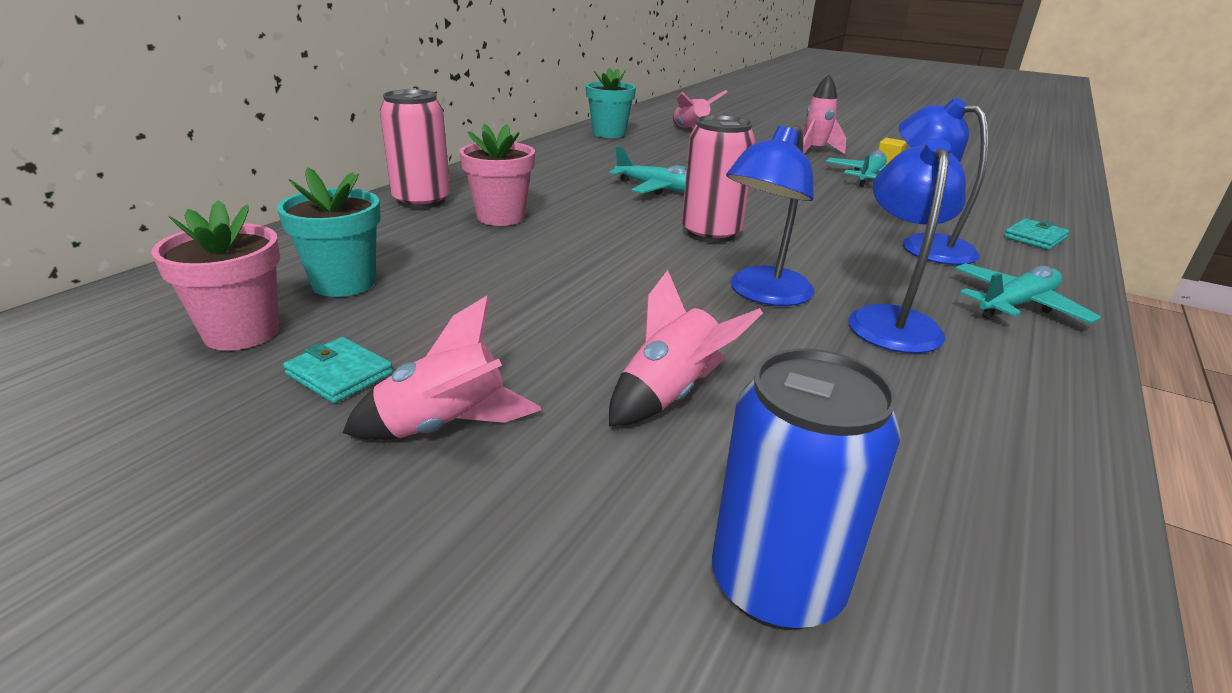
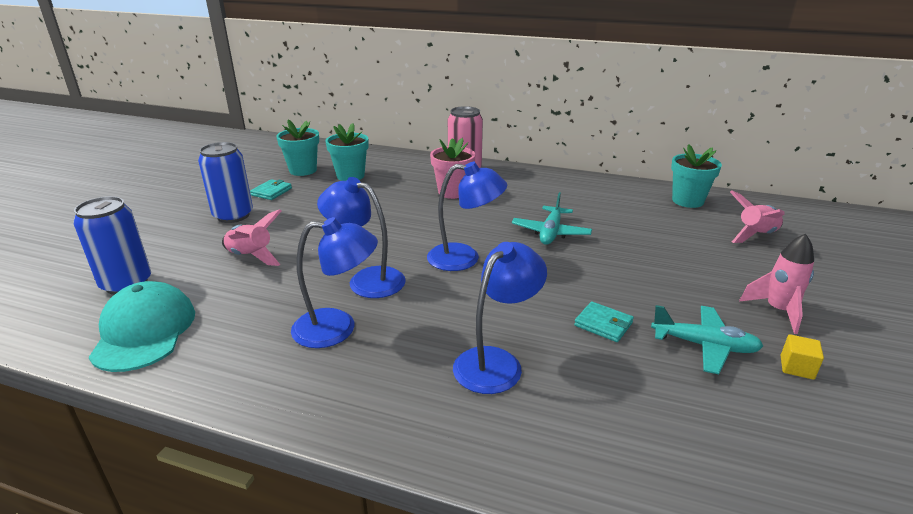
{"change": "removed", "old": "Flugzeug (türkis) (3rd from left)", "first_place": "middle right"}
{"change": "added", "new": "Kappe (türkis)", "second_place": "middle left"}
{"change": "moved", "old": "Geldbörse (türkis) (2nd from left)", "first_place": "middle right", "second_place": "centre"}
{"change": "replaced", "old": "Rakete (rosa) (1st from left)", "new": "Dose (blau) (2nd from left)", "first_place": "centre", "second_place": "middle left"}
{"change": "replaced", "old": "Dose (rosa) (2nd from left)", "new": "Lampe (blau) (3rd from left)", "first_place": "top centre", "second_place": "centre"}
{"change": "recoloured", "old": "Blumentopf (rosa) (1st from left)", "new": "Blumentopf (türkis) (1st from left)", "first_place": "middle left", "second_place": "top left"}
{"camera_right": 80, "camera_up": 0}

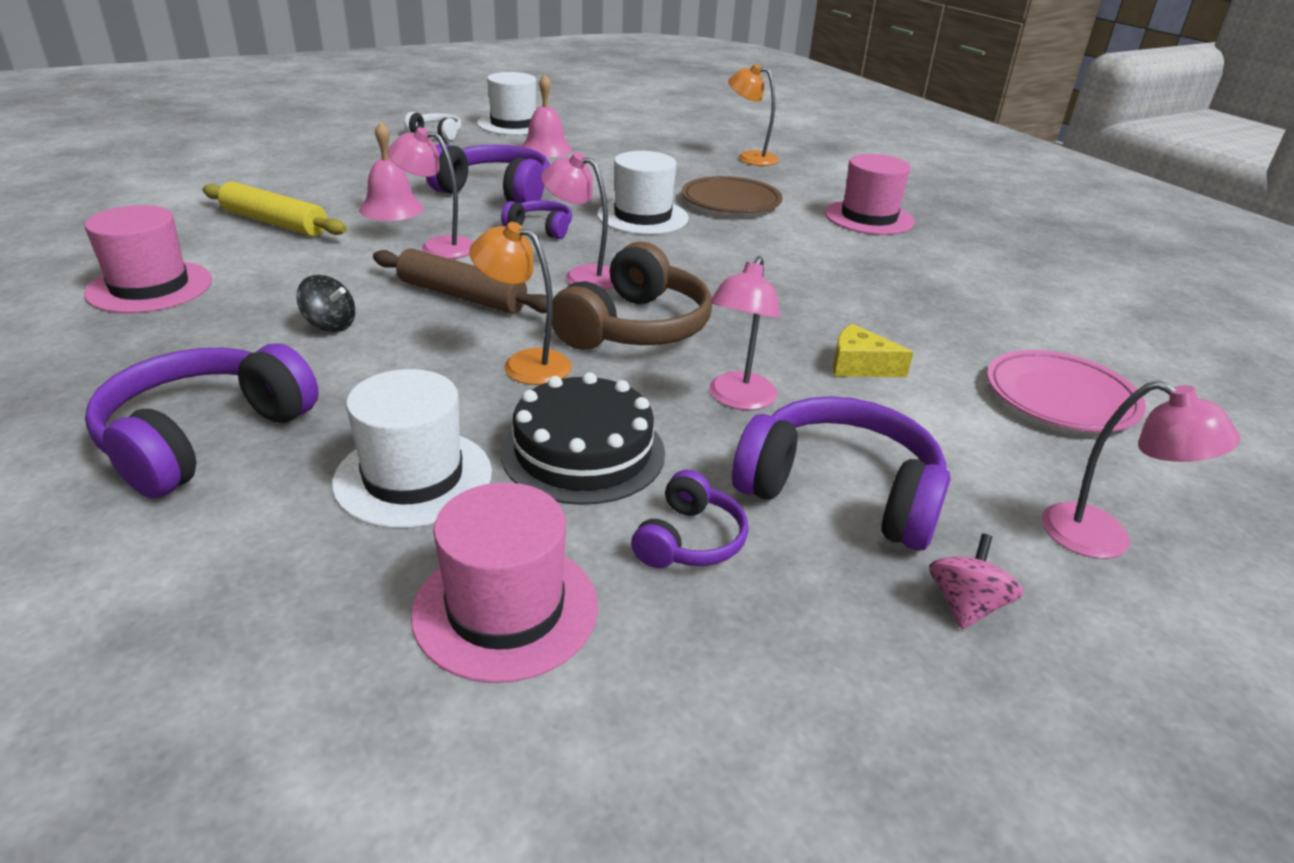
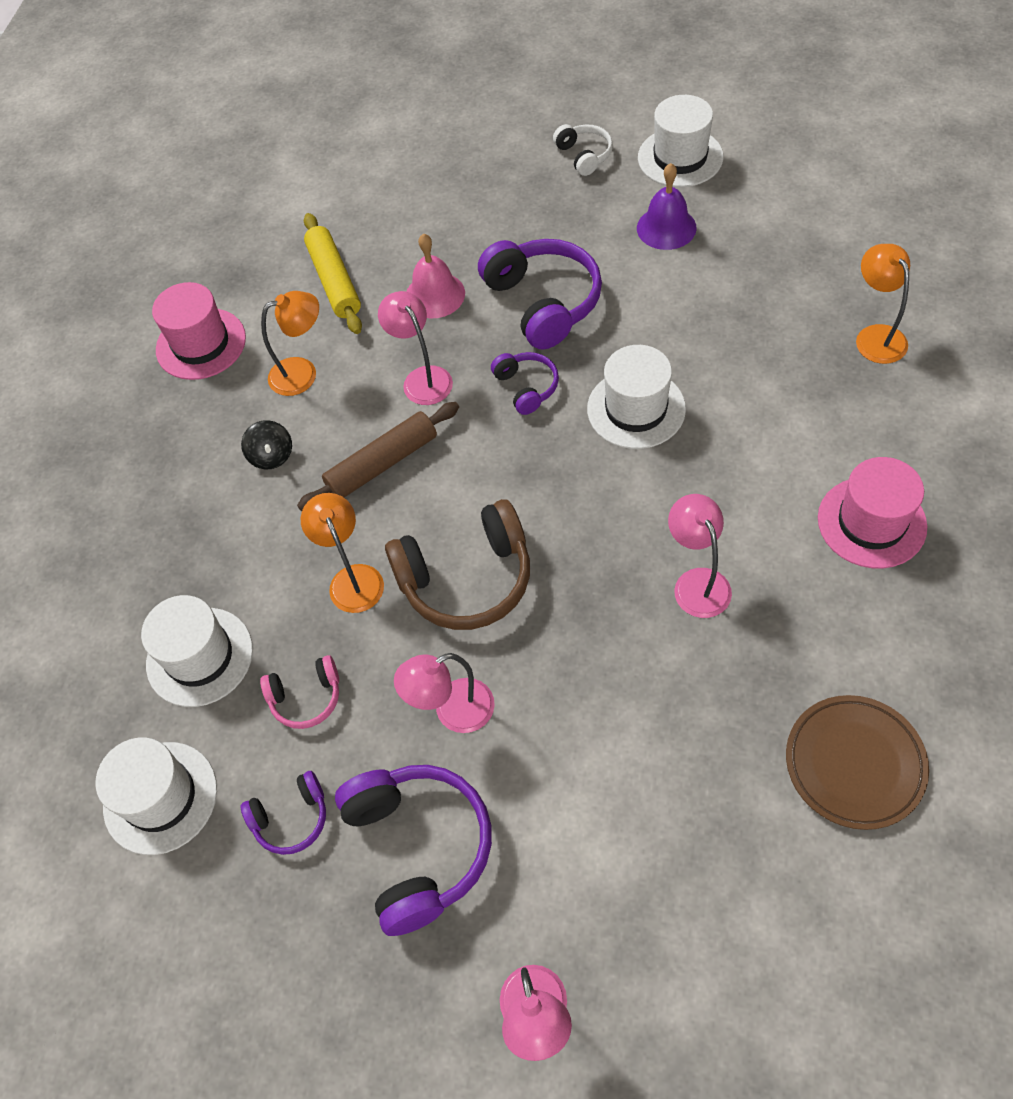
{"change": "removed", "old": "Kopfhörer (lila) (1st from left)", "first_place": "middle left"}
{"change": "removed", "old": "Käse (gelb)", "first_place": "middle right"}
{"change": "removed", "old": "Kreisel (rosa)", "first_place": "bottom right"}
{"change": "removed", "old": "Teller (rosa)", "first_place": "middle right"}
{"change": "added", "new": "Lampe (orange) (1st from left)", "second_place": "top left"}
{"change": "moved", "old": "Lampe (rosa) (2nd from left in the first image)", "new": "Lampe (rosa) (4th from left)", "first_place": "top centre", "second_place": "middle right"}
{"change": "moved", "old": "Teller (braun)", "first_place": "top centre", "second_place": "bottom right"}
{"change": "replaced", "old": "Kuchen (schwarz)", "new": "Kopfhörer (rosa)", "first_place": "centre", "second_place": "middle left"}
{"change": "recoloured", "old": "Hut (rosa) (2nd from left)", "new": "Hut (weiß) (1st from left)", "first_place": "bottom centre", "second_place": "bottom left"}
{"change": "recoloured", "old": "Glocke (rosa) (2nd from left)", "new": "Glocke (lila)", "first_place": "top centre", "second_place": "top centre"}
{"change": "turned", "old": "Nudelholz (braun)", "first_place": "top centre", "second_place": "centre", "degrees": 75}
{"camera_right": 50, "camera_up": 25}

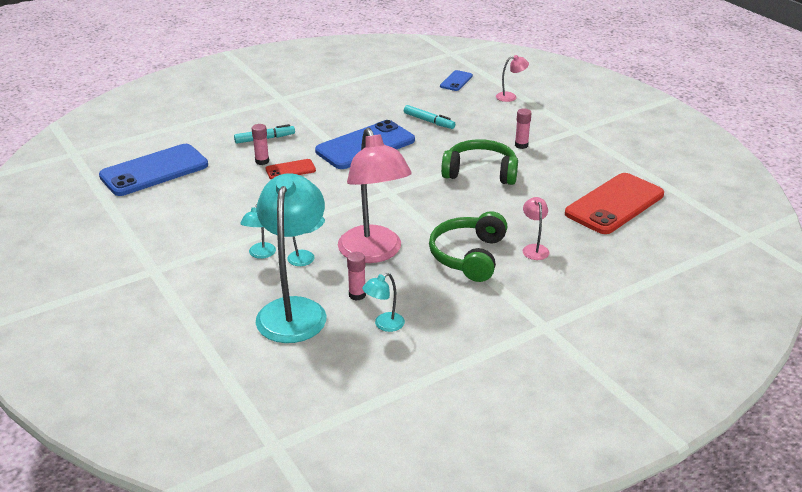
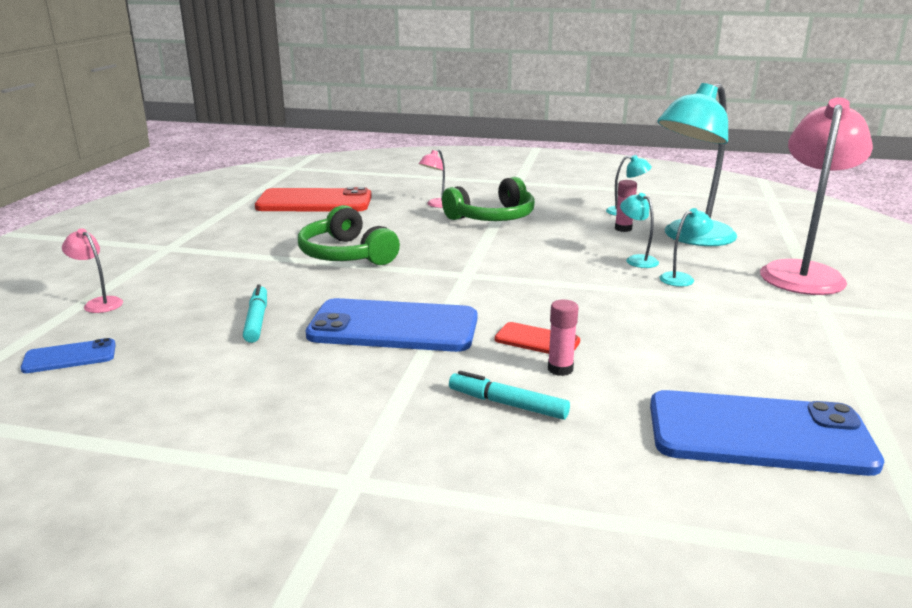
{"change": "removed", "old": "Klebestift (rosa) (3rd from left)", "first_place": "top centre"}
{"change": "moved", "old": "Lampe (rosa) (1st from left in the first image)", "new": "Lampe (rosa) (3rd from left)", "first_place": "centre", "second_place": "top right"}
{"camera_right": -135, "camera_up": -10}

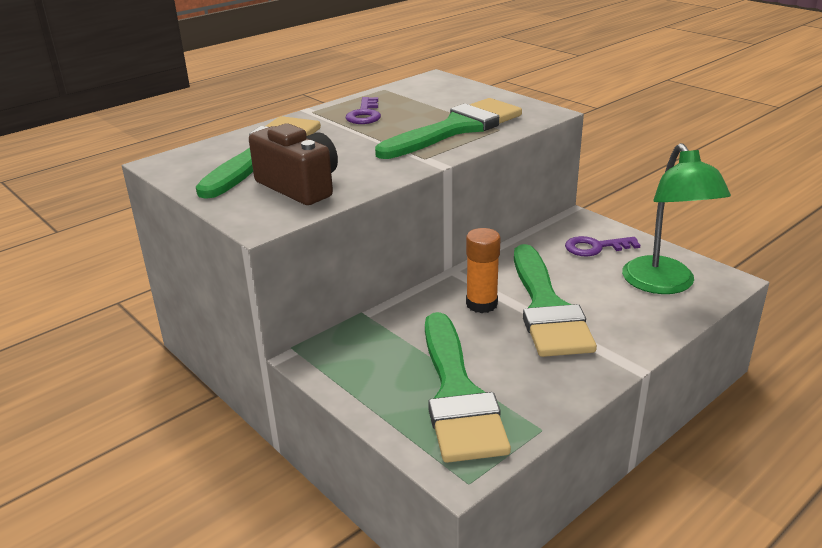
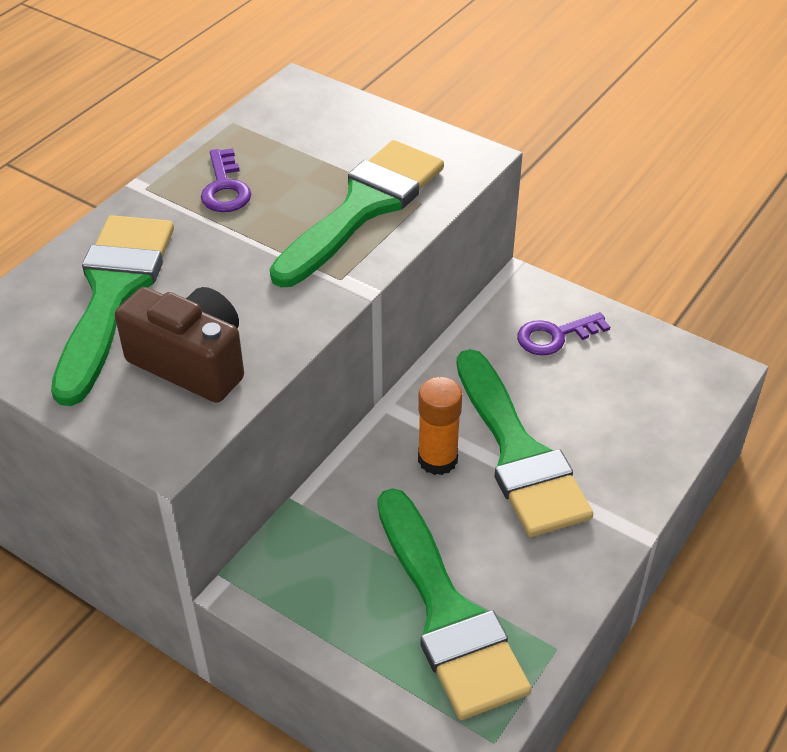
{"change": "removed", "old": "Lampe (grün)", "first_place": "middle right"}
{"camera_right": -15, "camera_up": 15}

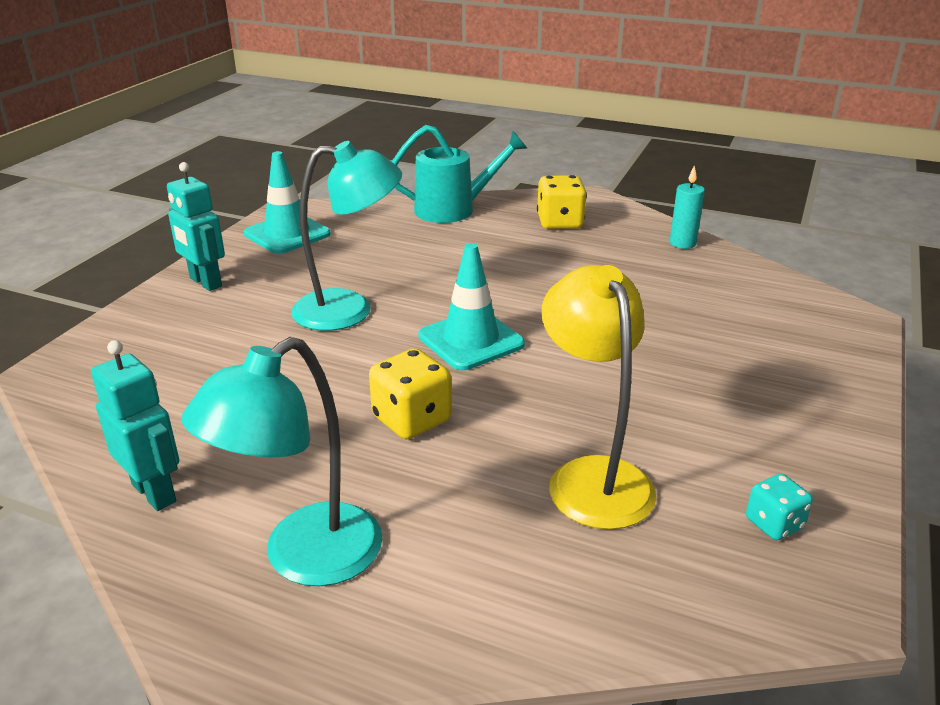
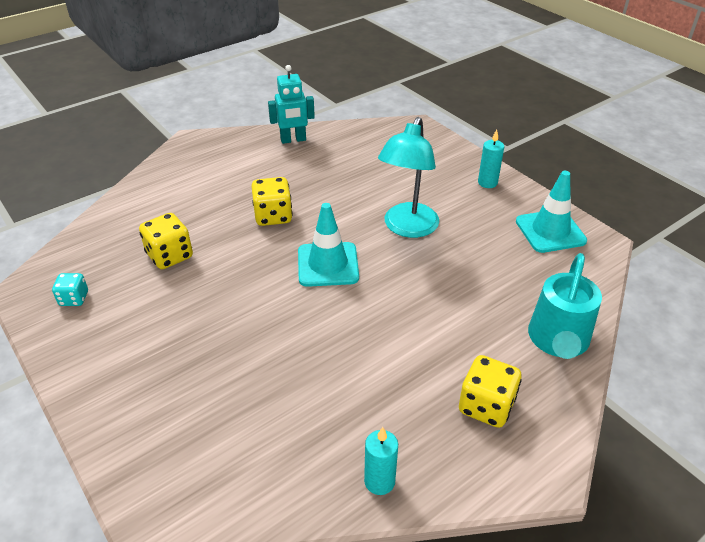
{"change": "removed", "old": "Lampe (türkis) (1st from left)", "first_place": "middle left"}
{"change": "replaced", "old": "Roboter (türkis) (2nd from left)", "new": "Kerze (türkis) (2nd from left)", "first_place": "top left", "second_place": "top right"}
{"change": "replaced", "old": "Lampe (gelb)", "new": "Spielwürfel (gelb) (1st from left)", "first_place": "centre", "second_place": "middle left"}
{"camera_right": 120, "camera_up": 10}

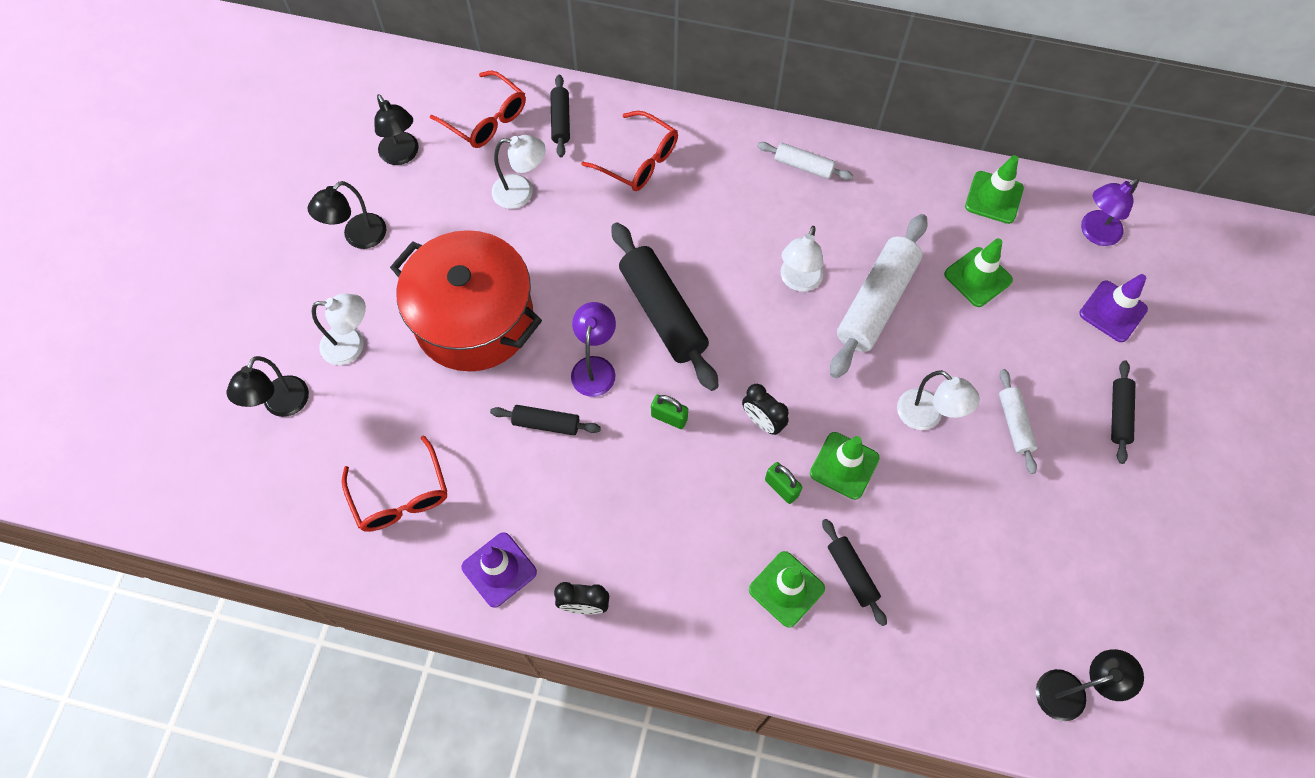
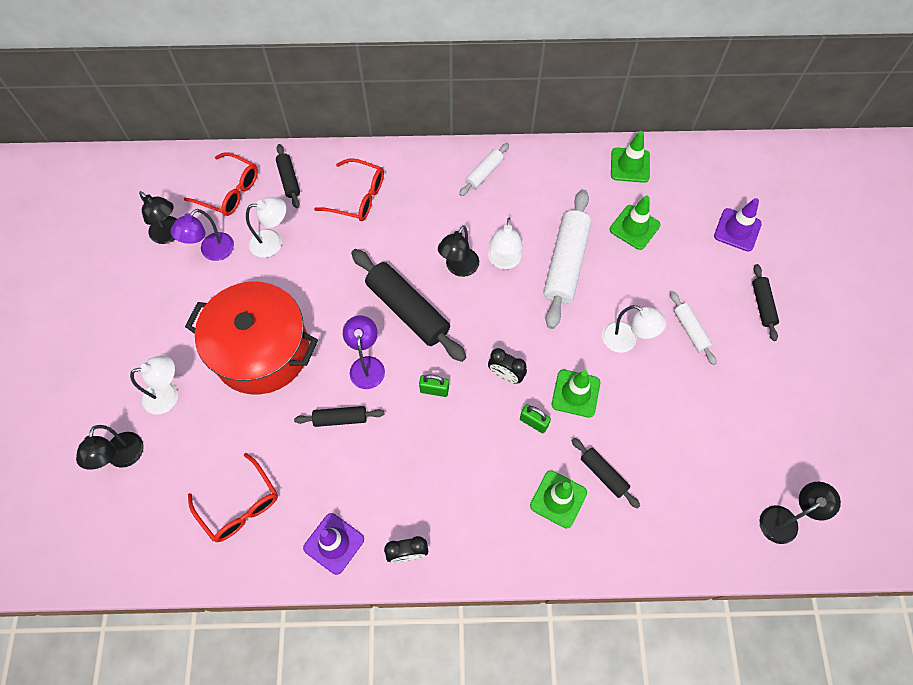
{"change": "moved", "old": "Lampe (schwarz) (2nd from left in the first image)", "new": "Lampe (schwarz) (3rd from left)", "first_place": "top left", "second_place": "centre"}
{"change": "moved", "old": "Lampe (lila) (2nd from left in the first image)", "new": "Lampe (lila) (1st from left)", "first_place": "top right", "second_place": "middle left"}
{"change": "turned", "old": "Nudelholz (weiß) (1st from left)", "first_place": "top centre", "second_place": "top centre", "degrees": -60}
{"camera_right": -15, "camera_up": 0}

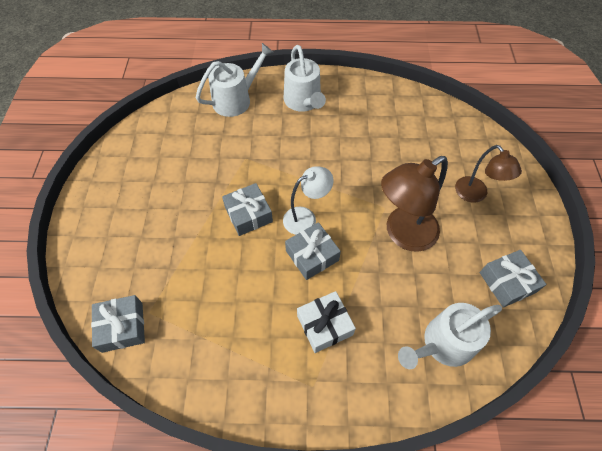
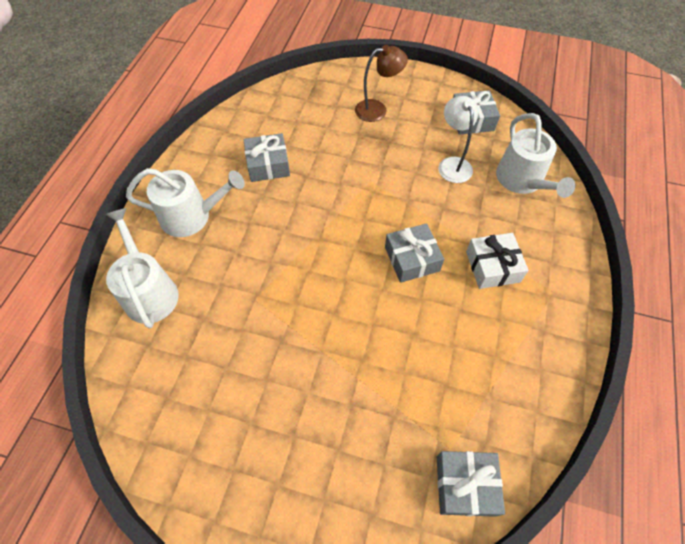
{"change": "removed", "old": "Lampe (braun) (1st from left)", "first_place": "middle right"}
{"change": "moved", "old": "Geschenk (grau) (2nd from left in the first image)", "new": "Geschenk (grau) (1st from left)", "first_place": "centre", "second_place": "top centre"}
{"change": "moved", "old": "Lampe (weiß)", "first_place": "centre", "second_place": "top right"}
{"camera_right": -75, "camera_up": 0}

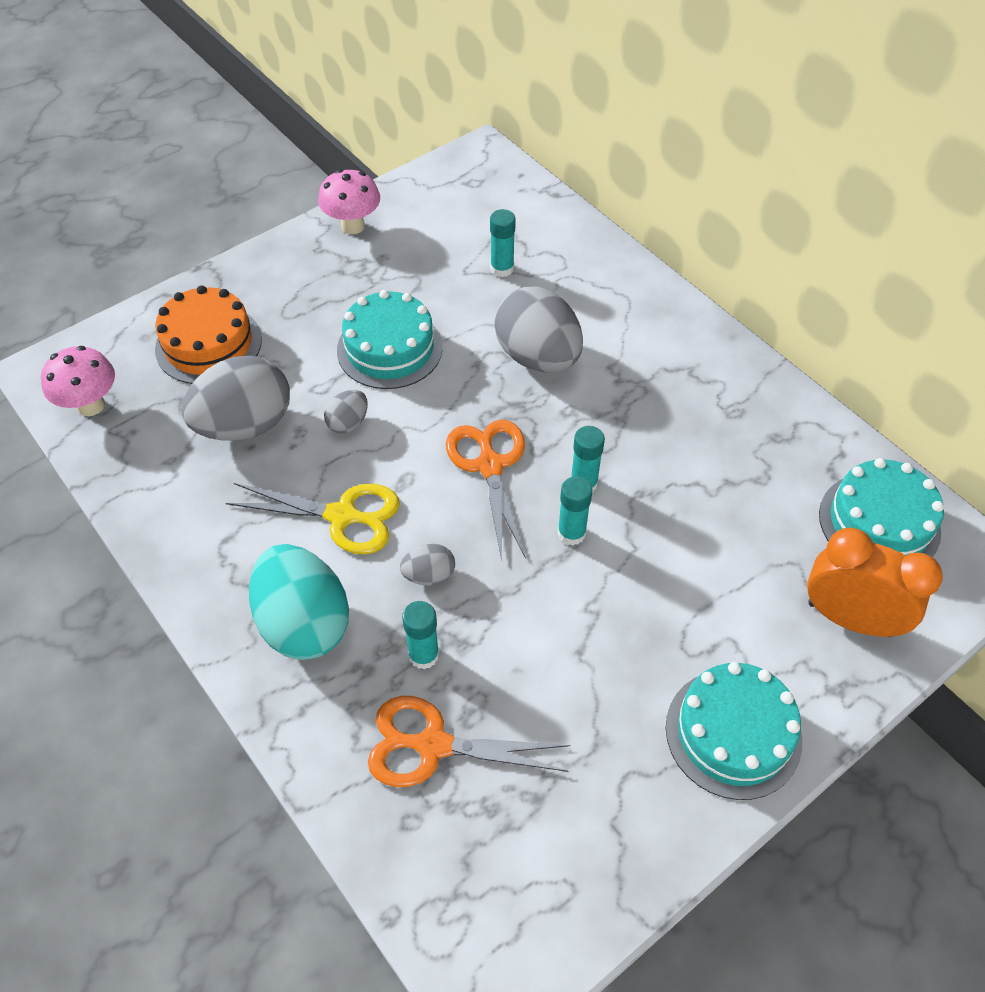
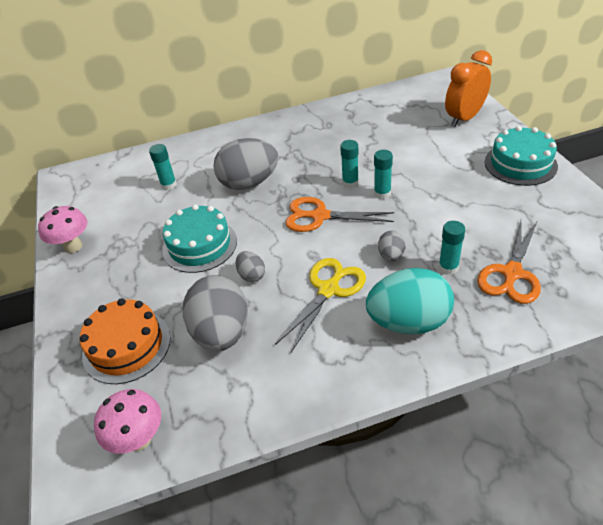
{"change": "removed", "old": "Kuchen (türkis) (3rd from left)", "first_place": "middle right"}
{"camera_right": -65, "camera_up": -10}

